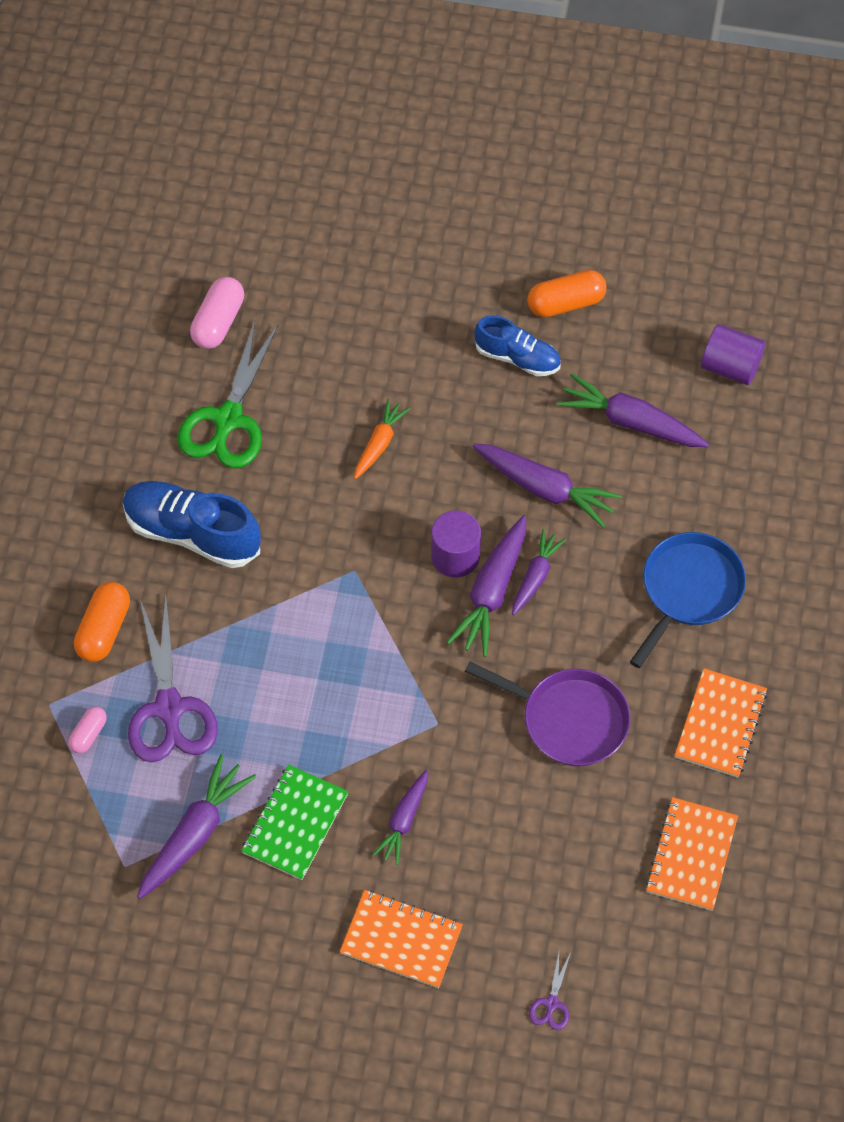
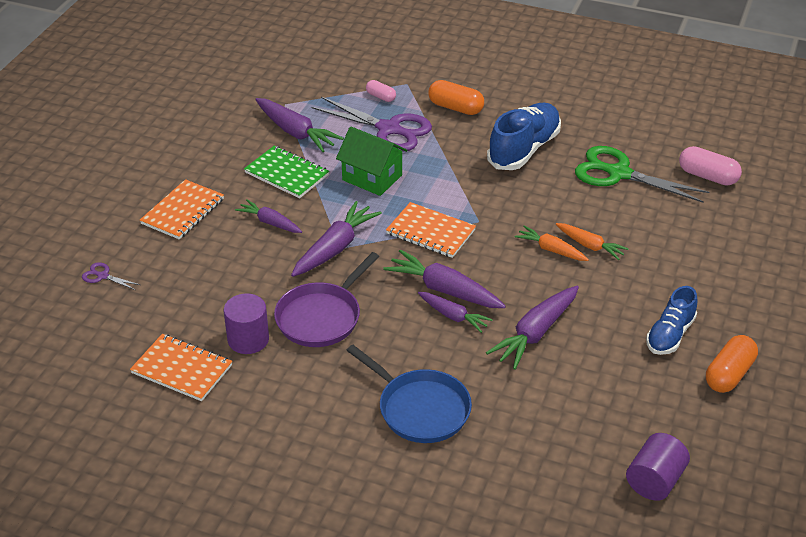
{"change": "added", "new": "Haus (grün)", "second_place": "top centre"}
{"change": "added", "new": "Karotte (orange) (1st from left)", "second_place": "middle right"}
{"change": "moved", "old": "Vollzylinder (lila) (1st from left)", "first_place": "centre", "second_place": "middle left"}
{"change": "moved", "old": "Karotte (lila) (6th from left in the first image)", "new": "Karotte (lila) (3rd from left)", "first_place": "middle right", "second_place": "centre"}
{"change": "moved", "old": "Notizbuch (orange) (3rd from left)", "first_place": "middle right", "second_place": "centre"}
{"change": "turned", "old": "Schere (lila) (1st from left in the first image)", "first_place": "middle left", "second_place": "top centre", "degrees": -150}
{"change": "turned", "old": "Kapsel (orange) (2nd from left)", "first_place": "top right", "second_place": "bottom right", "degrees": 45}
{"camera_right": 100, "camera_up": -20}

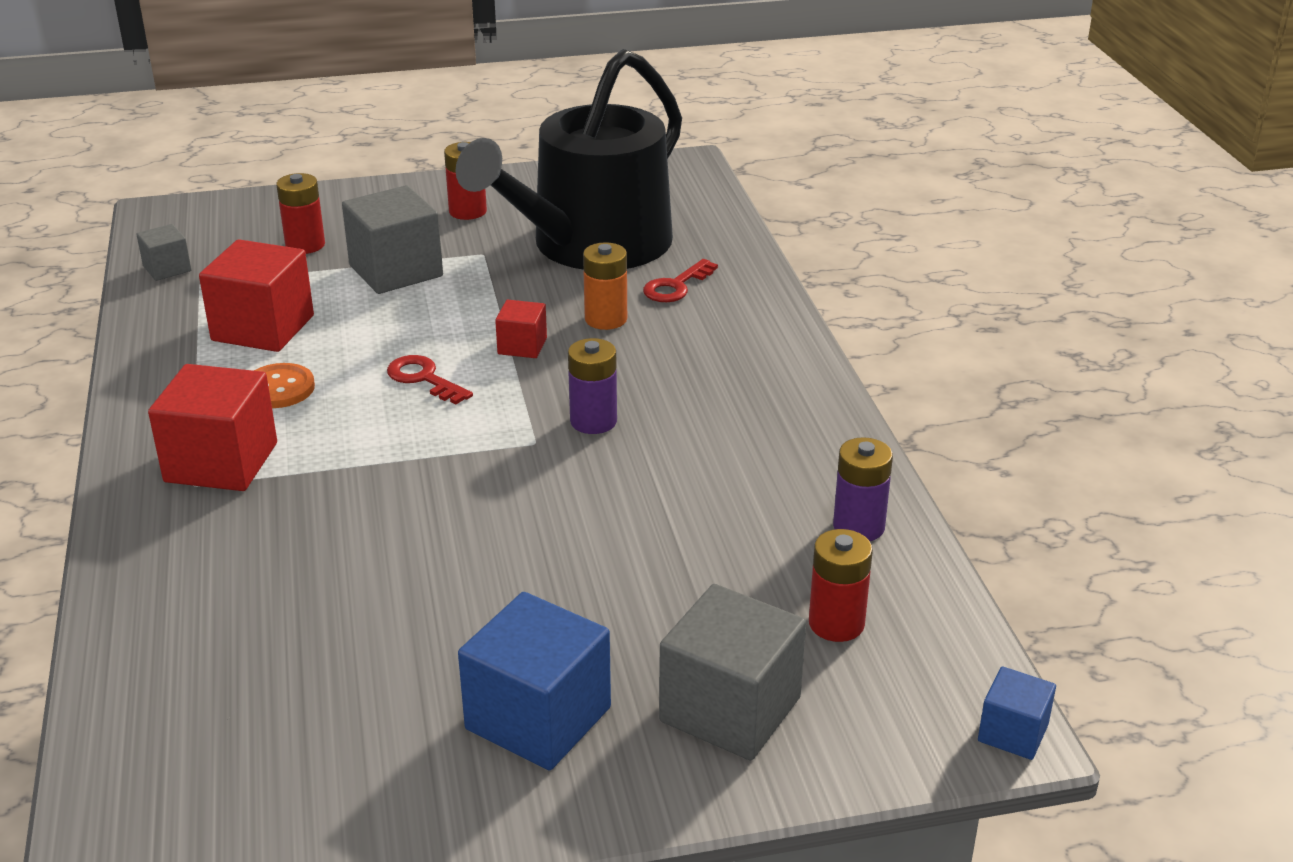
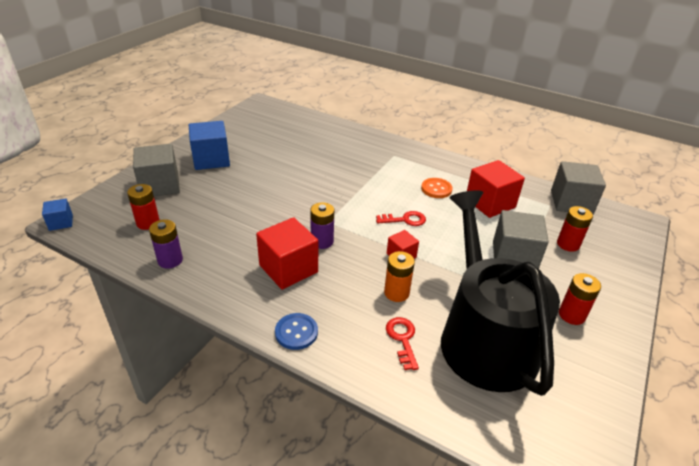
{"change": "added", "new": "Knopf (blau)", "second_place": "bottom centre"}
{"change": "moved", "old": "Kubus (rot) (1st from left)", "first_place": "middle left", "second_place": "centre"}
{"change": "resized", "old": "Kubus (grau) (1st from left in the first image)", "first_place": "top left", "second_place": "middle right", "factor": 1.9}
{"camera_right": 130, "camera_up": 5}

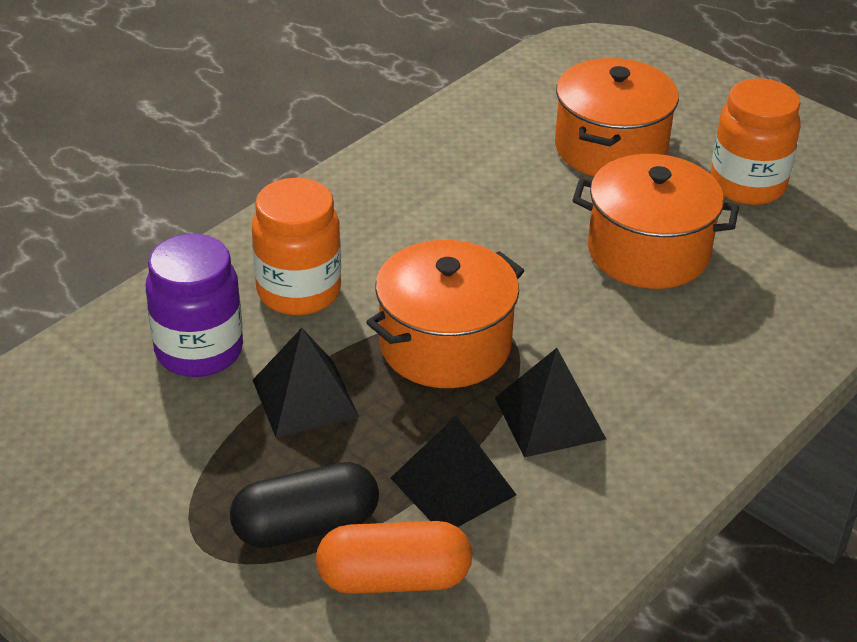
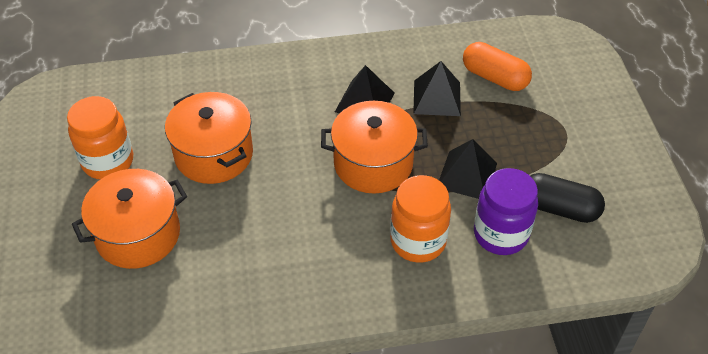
{"change": "moved", "old": "Kapsel (schwarz)", "first_place": "bottom centre", "second_place": "middle right"}
{"camera_right": -140, "camera_up": 10}

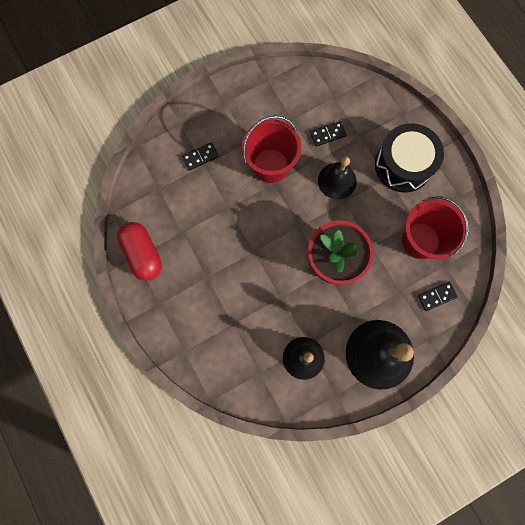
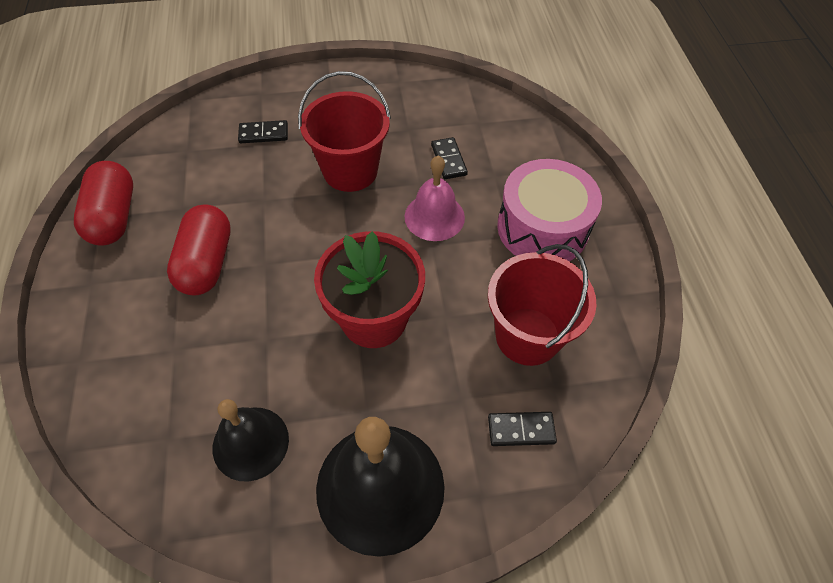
{"change": "added", "new": "Kapsel (rot) (2nd from left)", "second_place": "middle left"}
{"change": "recoloured", "old": "Glocke (schwarz) (2nd from left)", "new": "Glocke (rosa)", "first_place": "centre", "second_place": "centre"}
{"change": "recoloured", "old": "Trommel (schwarz)", "new": "Trommel (rosa)", "first_place": "top right", "second_place": "centre"}
{"change": "turned", "old": "Dominostein (schwarz) (2nd from left)", "first_place": "top centre", "second_place": "top centre", "degrees": 75}
{"camera_right": 20, "camera_up": -20}

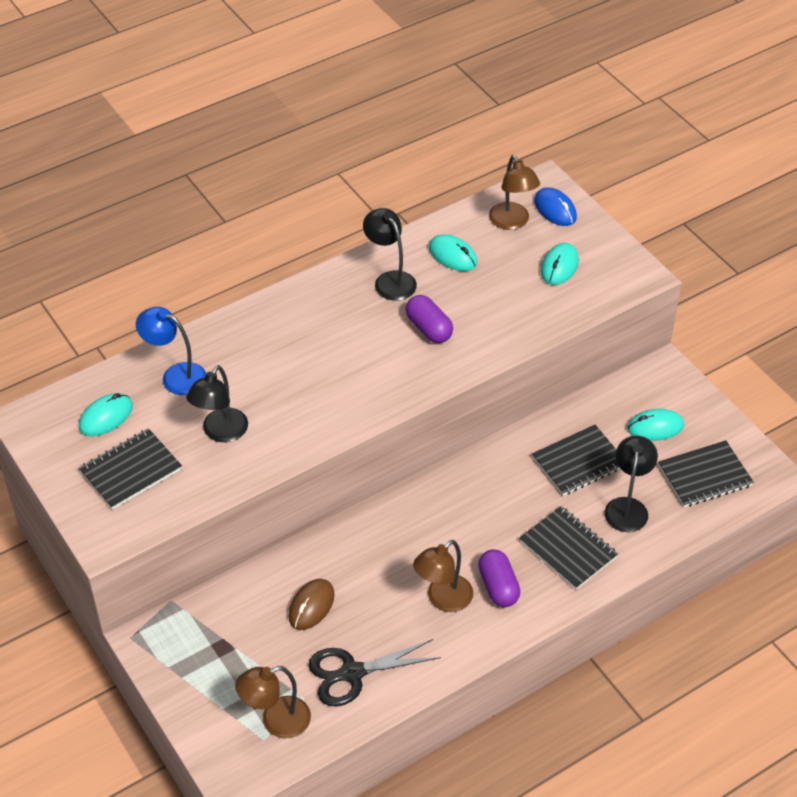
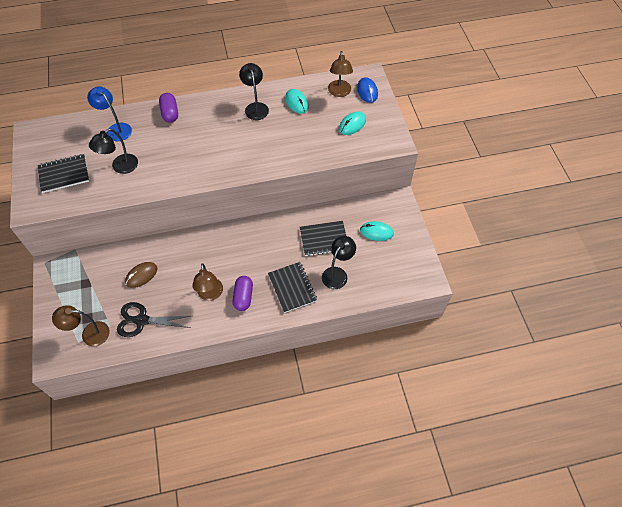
{"change": "removed", "old": "Computermaus (türkis) (1st from left)", "first_place": "middle left"}
{"change": "removed", "old": "Notizbuch (schwarz) (4th from left)", "first_place": "middle right"}
{"change": "moved", "old": "Kapsel (lila) (1st from left)", "first_place": "centre", "second_place": "top left"}
{"change": "turned", "old": "Lampe (braun) (2nd from left)", "first_place": "bottom centre", "second_place": "middle left", "degrees": -75}
{"camera_right": 20, "camera_up": 10}

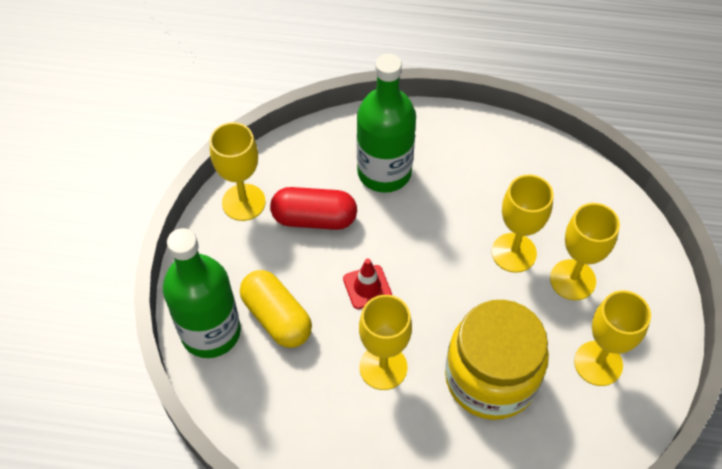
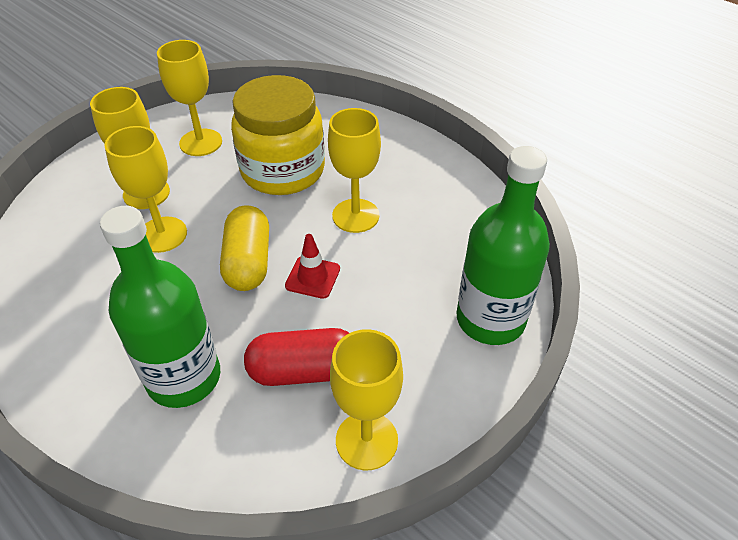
{"change": "moved", "old": "Kapsel (gelb)", "first_place": "centre", "second_place": "middle left"}
{"change": "turned", "old": "Kapsel (rot)", "first_place": "centre", "second_place": "centre", "degrees": -45}
{"camera_right": -145, "camera_up": -10}

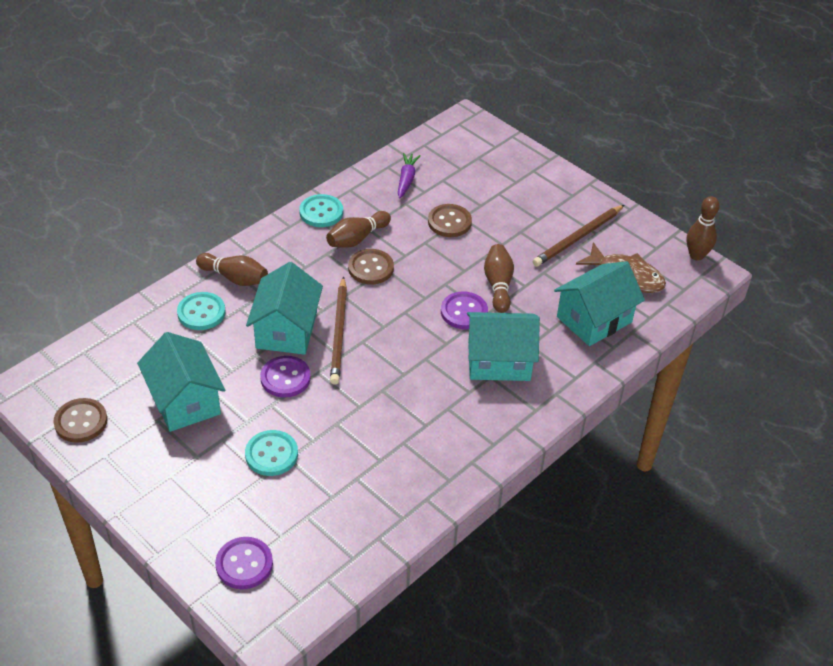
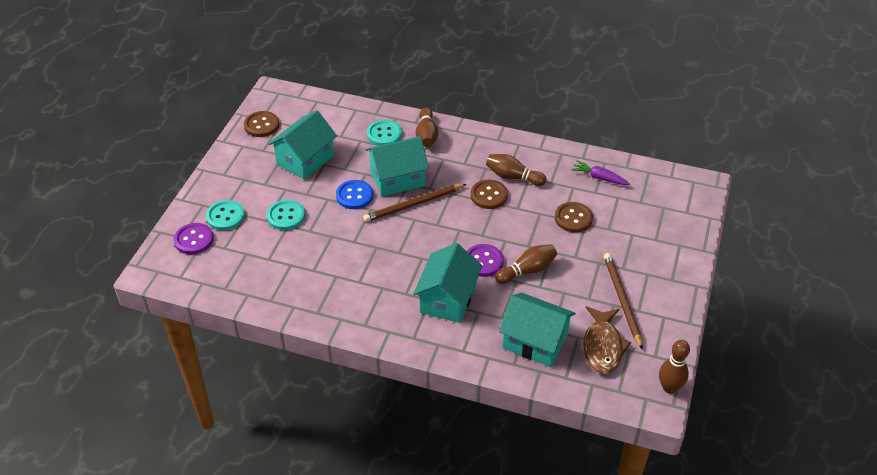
{"change": "moved", "old": "Knopf (türkis) (3rd from left in the first image)", "new": "Knopf (türkis) (1st from left)", "first_place": "top centre", "second_place": "middle left"}
{"change": "recoloured", "old": "Knopf (lila) (2nd from left)", "new": "Knopf (blau)", "first_place": "centre", "second_place": "centre"}
{"change": "turned", "old": "Karotte (lila)", "first_place": "top centre", "second_place": "middle right", "degrees": -135}
{"change": "turned", "old": "Haus (türkis) (3rd from left)", "first_place": "centre", "second_place": "centre", "degrees": 45}
{"change": "turned", "old": "Bleistift (braun) (2nd from left)", "first_place": "middle right", "second_place": "middle right", "degrees": 60}
{"camera_right": 65, "camera_up": 0}

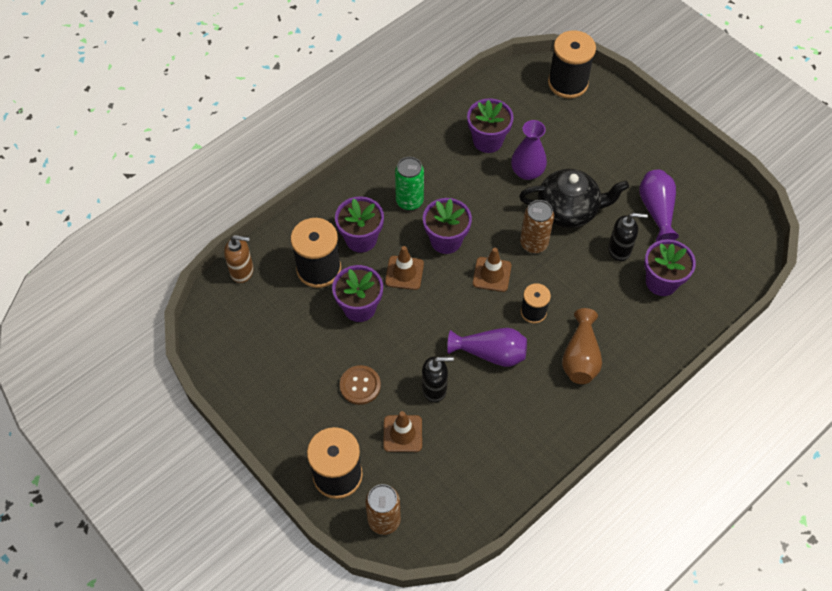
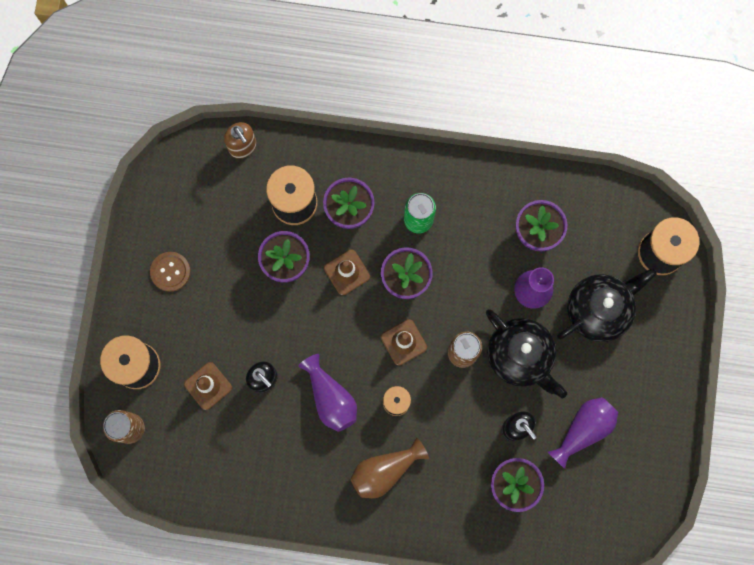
{"change": "added", "new": "Teekanne (schwarz) (2nd from left)", "second_place": "middle right"}
{"change": "moved", "old": "Knopf (braun)", "first_place": "centre", "second_place": "middle left"}
{"camera_right": 50, "camera_up": 20}

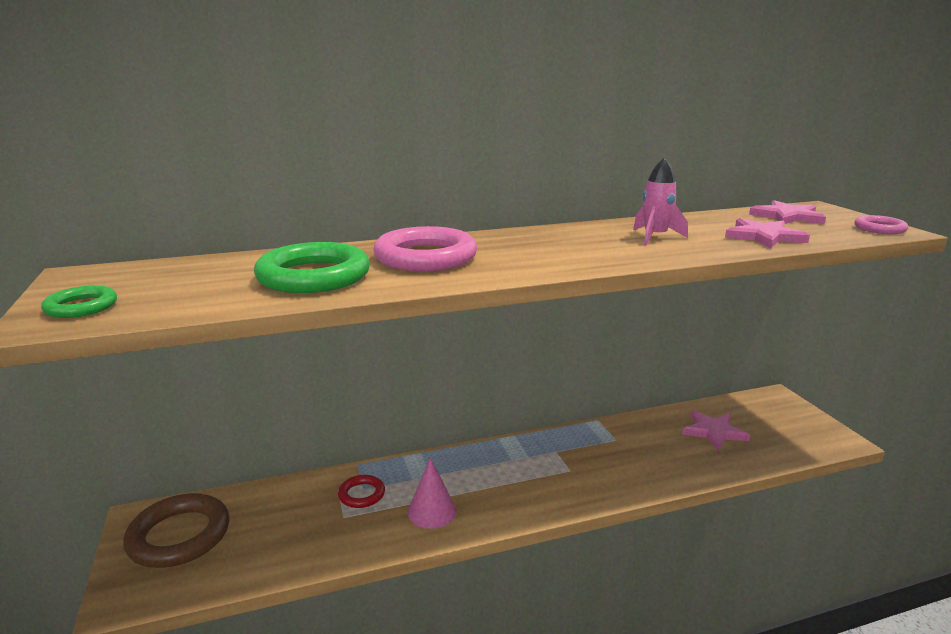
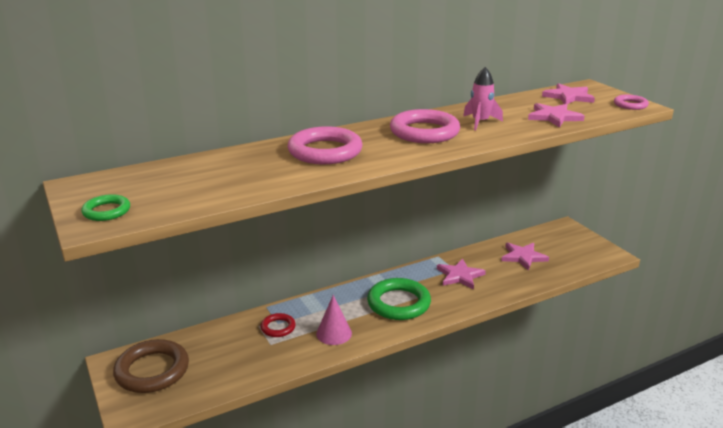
{"change": "added", "new": "Ring (rosa) (2nd from left)", "second_place": "top centre"}
{"change": "added", "new": "Stern (rosa) (1st from left)", "second_place": "centre"}
{"change": "moved", "old": "Ring (grün) (2nd from left)", "first_place": "middle left", "second_place": "bottom centre"}
{"camera_right": -10, "camera_up": 5}

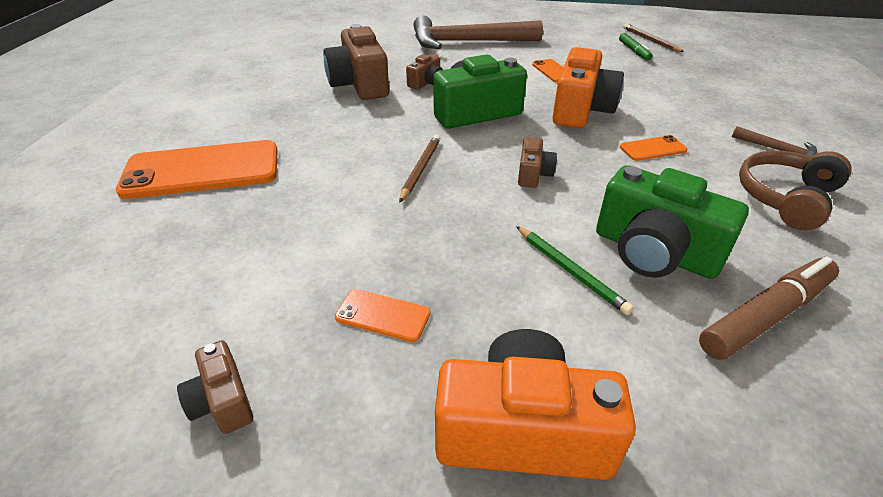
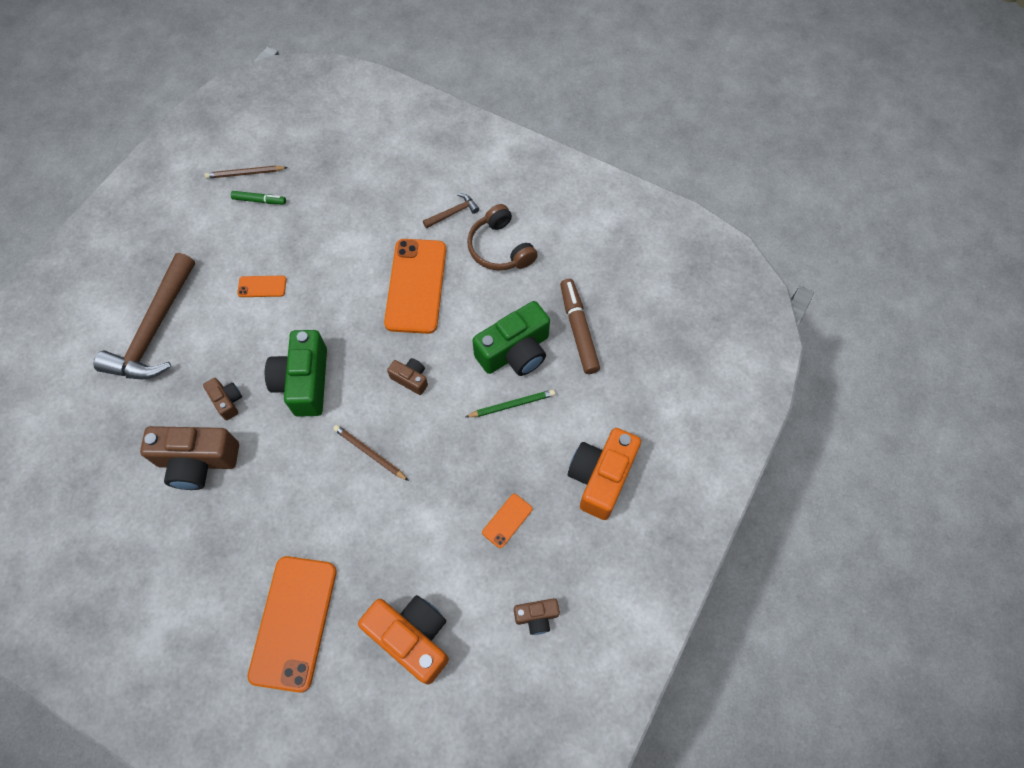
{"change": "moved", "old": "Kamera (orange) (2nd from left in the first image)", "new": "Kamera (orange) (1st from left)", "first_place": "top centre", "second_place": "bottom centre"}
{"change": "resized", "old": "Handy (orange) (4th from left in the first image)", "first_place": "top right", "second_place": "centre", "factor": 2.24}
{"camera_right": -70, "camera_up": 25}

